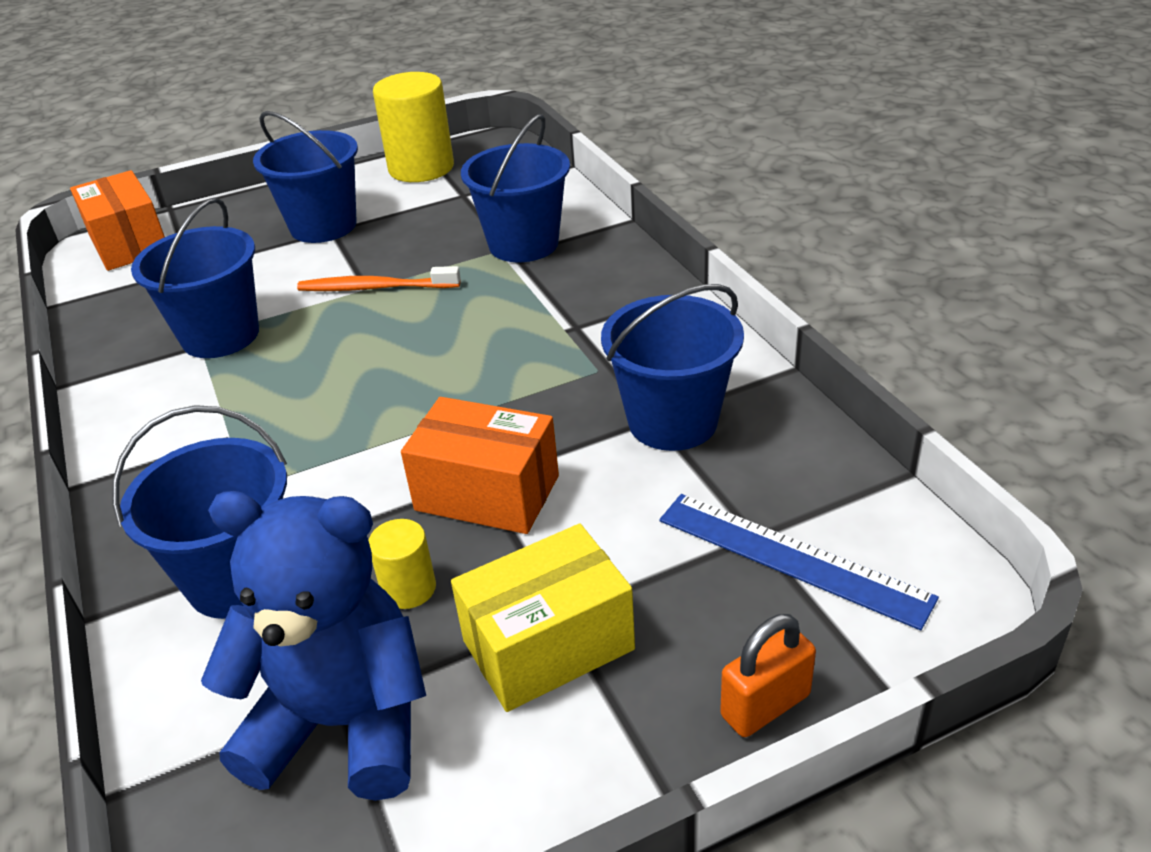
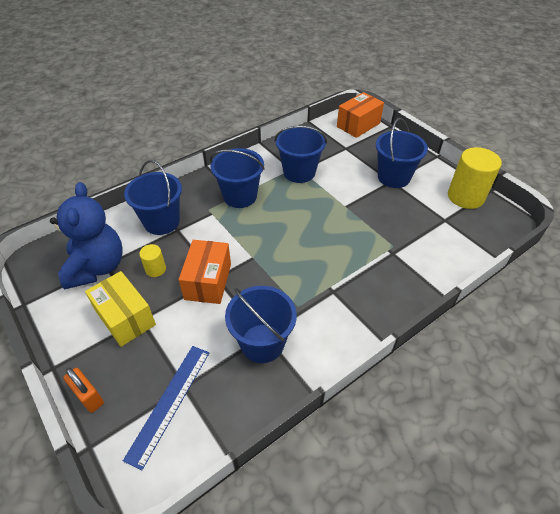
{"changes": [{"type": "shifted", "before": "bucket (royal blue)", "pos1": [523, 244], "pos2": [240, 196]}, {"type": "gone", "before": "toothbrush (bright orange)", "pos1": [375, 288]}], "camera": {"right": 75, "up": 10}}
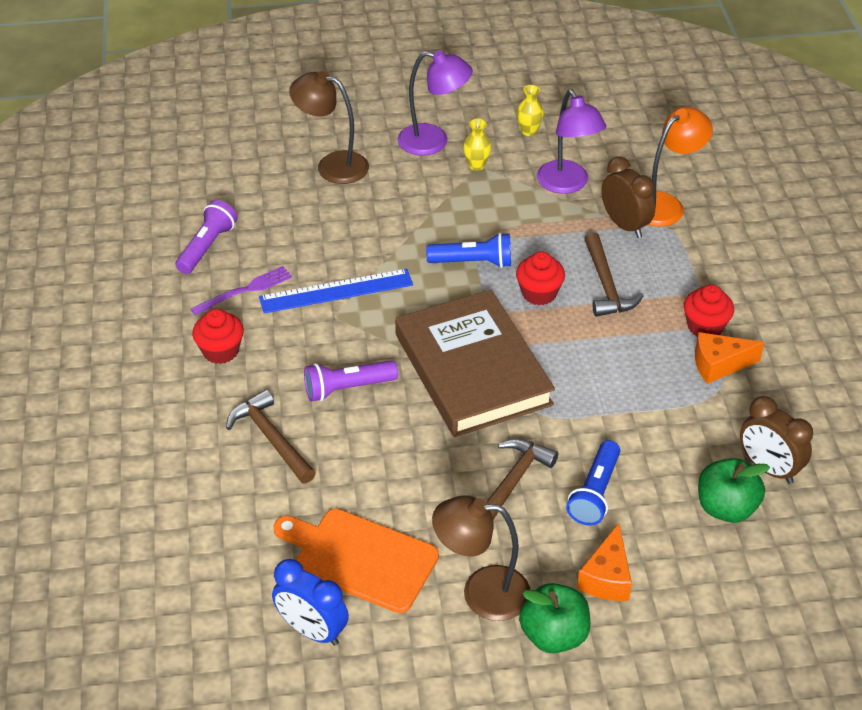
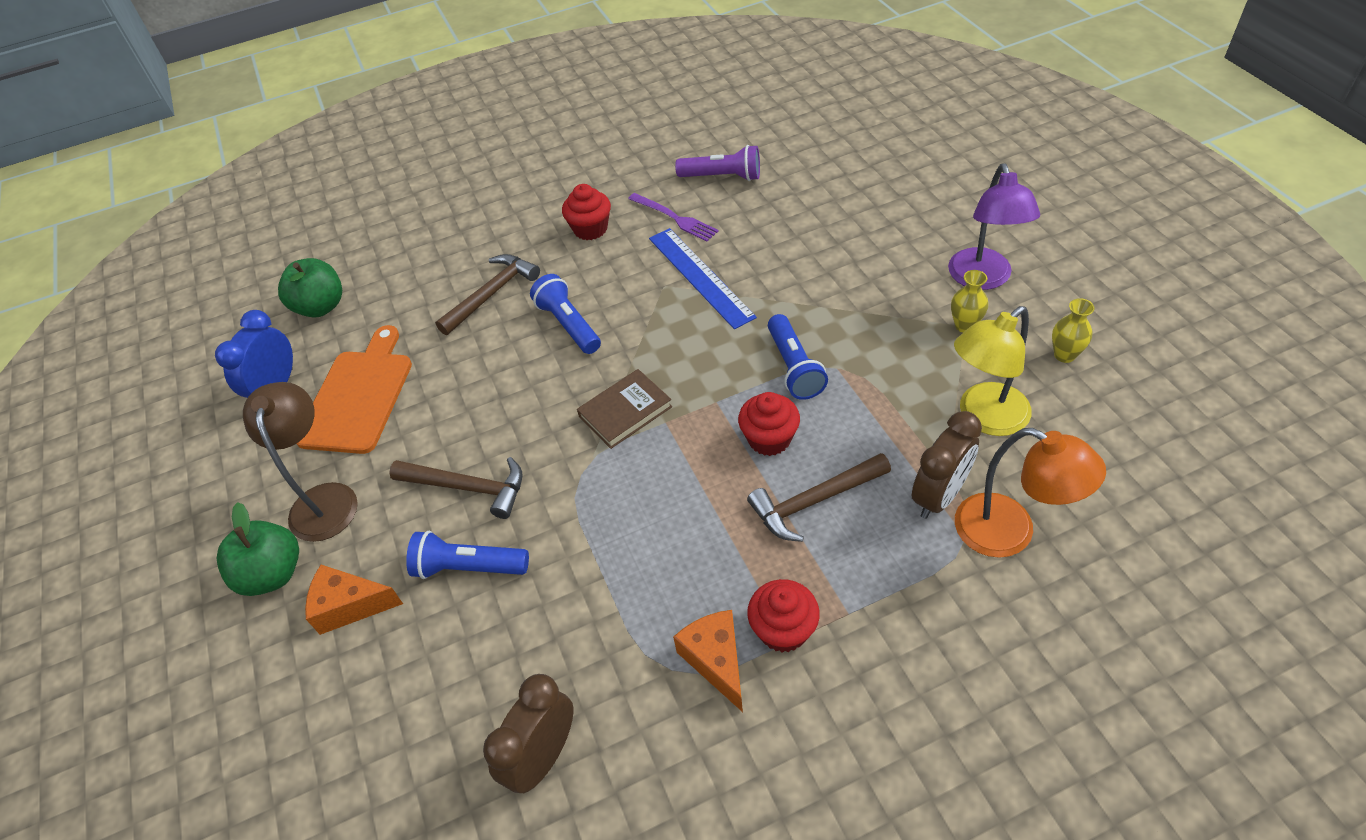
{"changes": [{"type": "shifted", "before": "toy apple (leaf-green)", "pos1": [726, 508], "pos2": [321, 306]}, {"type": "repainted", "before": "flashlight (purple)", "after": "flashlight (royal blue)", "pos1": [347, 388], "pos2": [569, 324]}, {"type": "scaled", "before": "book (dark brown)", "pos1": [472, 369], "pos2": [625, 411], "scale": 0.46}, {"type": "repainted", "before": "reading lamp (purple)", "after": "reading lamp (bright yellow)", "pos1": [567, 184], "pos2": [984, 418]}, {"type": "gone", "before": "reading lamp (dark brown)", "pos1": [332, 165]}], "camera": {"right": 80, "up": 5}}
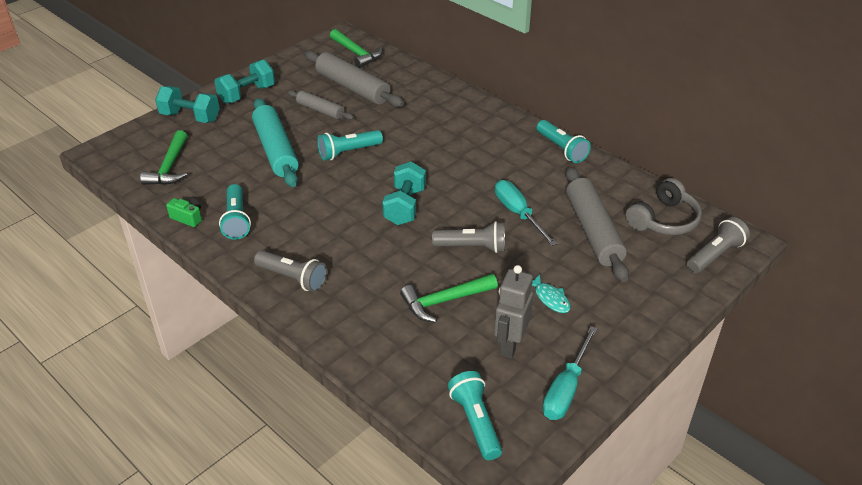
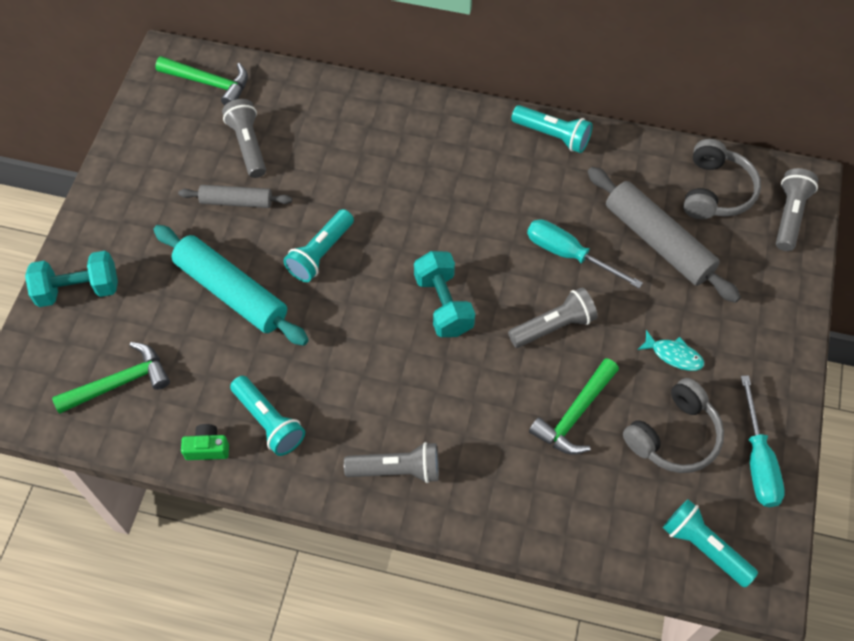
{"changes": [{"type": "rotated", "before": "claw hammer (leaf-green)", "pos1": [169, 167], "pos2": [120, 383], "turn": -90}, {"type": "swapped", "before": "rolling pin (ash-grey)", "after": "flashlight (ash-grey)", "pos1": [353, 88], "pos2": [248, 145]}, {"type": "swapped", "before": "robot (ash-grey)", "after": "over-ear headphones (ash-grey)", "pos1": [510, 345], "pos2": [674, 436]}, {"type": "gone", "before": "hand weight (teal)", "pos1": [247, 94]}], "camera": {"right": -30, "up": 20}}
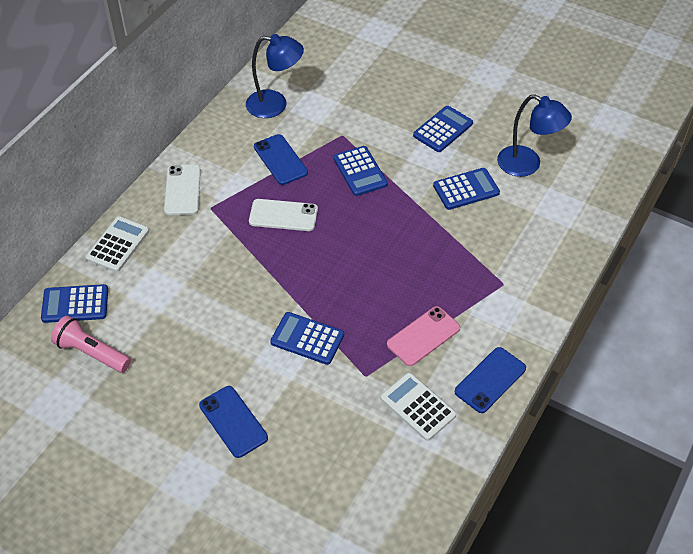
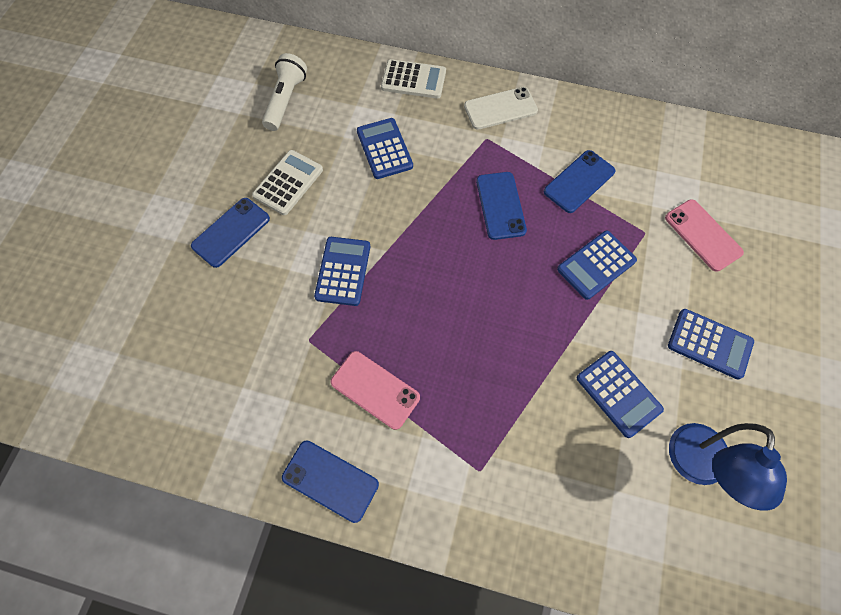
{"changes": [{"type": "shifted", "before": "pocket calculator (white)", "pos1": [417, 407], "pos2": [288, 183]}, {"type": "repainted", "before": "flashlight (pink)", "after": "flashlight (white)", "pos1": [92, 353], "pos2": [286, 100]}, {"type": "shifted", "before": "pocket calculator (royal blue)", "pos1": [75, 304], "pos2": [384, 149]}, {"type": "repainted", "before": "mobile phone (white)", "after": "mobile phone (royal blue)", "pos1": [283, 215], "pos2": [500, 205]}, {"type": "new", "after": "mobile phone (pink)", "pos2": [702, 235]}, {"type": "gone", "before": "reading lamp (royal blue)", "pos1": [275, 105]}], "camera": {"right": 75, "up": 15}}
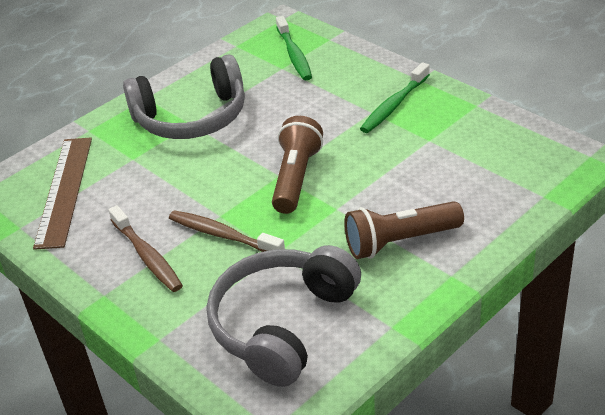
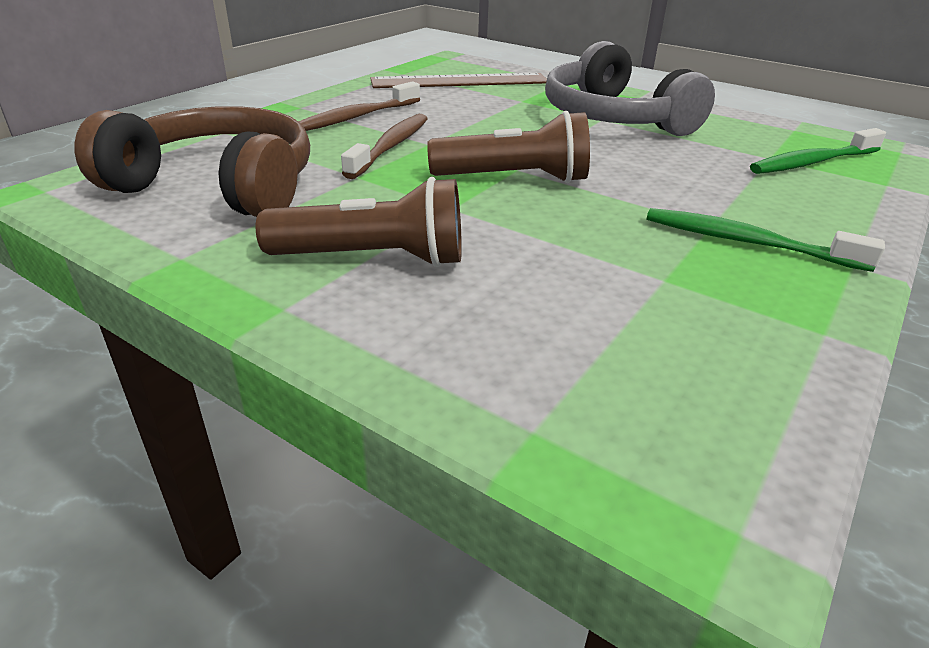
{"changes": [{"type": "repainted", "before": "over-ear headphones (ash-grey)", "after": "over-ear headphones (dark brown)", "pos1": [282, 324], "pos2": [218, 186]}, {"type": "rotated", "before": "flashlight (dark brown)", "pos1": [400, 242], "pos2": [374, 258], "turn": 120}], "camera": {"right": 75, "up": -5}}
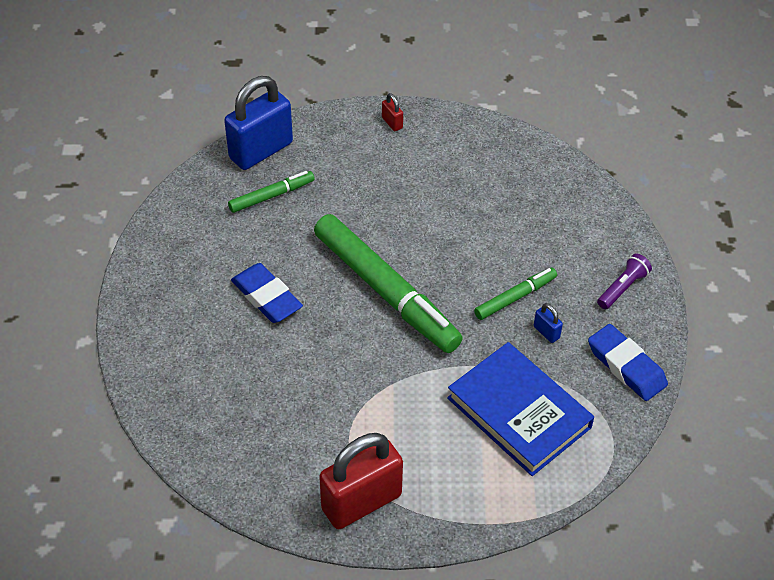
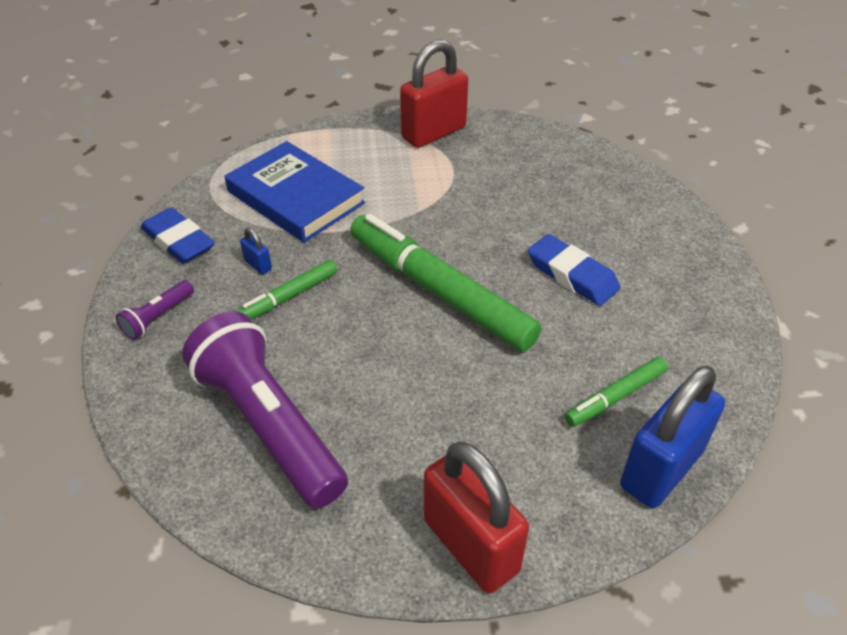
{"changes": [{"type": "new", "after": "flashlight (purple)", "pos2": [269, 425]}, {"type": "scaled", "before": "small lock (scarlet)", "pos1": [392, 123], "pos2": [470, 545], "scale": 2.5}], "camera": {"right": 175, "up": -5}}
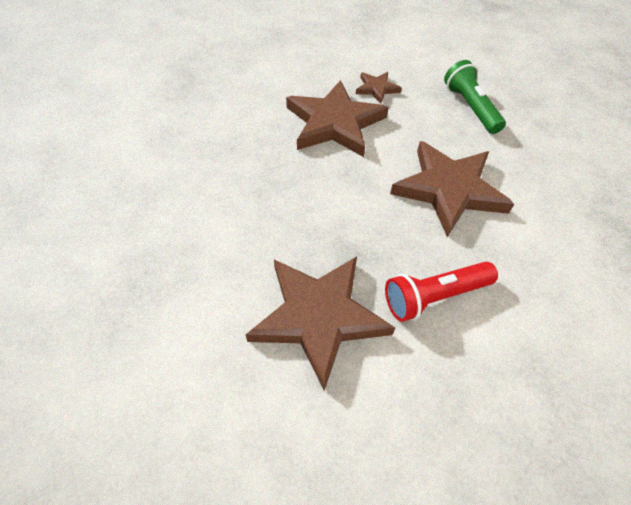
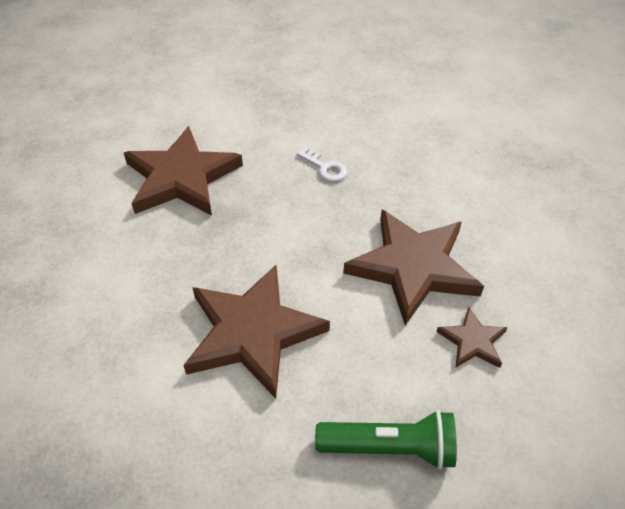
{"changes": [{"type": "new", "after": "door key (white)", "pos2": [325, 168]}, {"type": "gone", "before": "flashlight (scarlet)", "pos1": [434, 296]}], "camera": {"right": 115, "up": -5}}
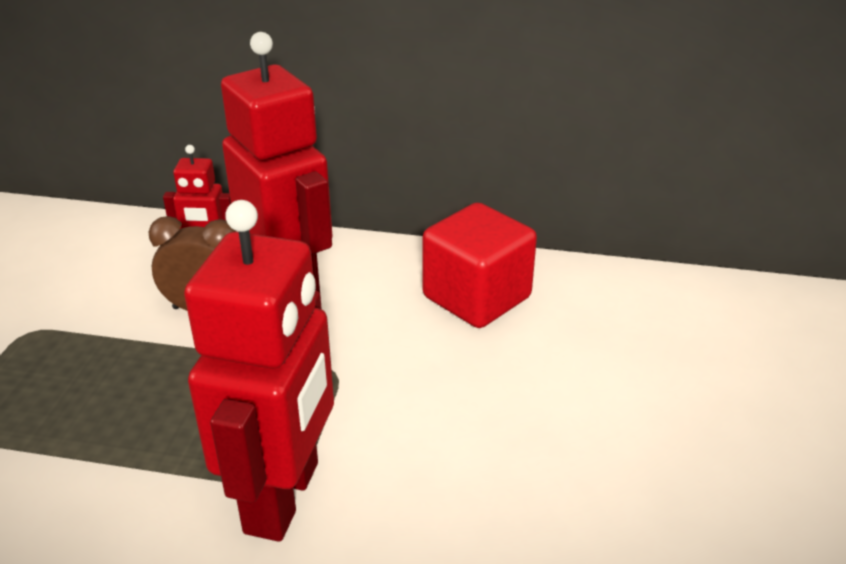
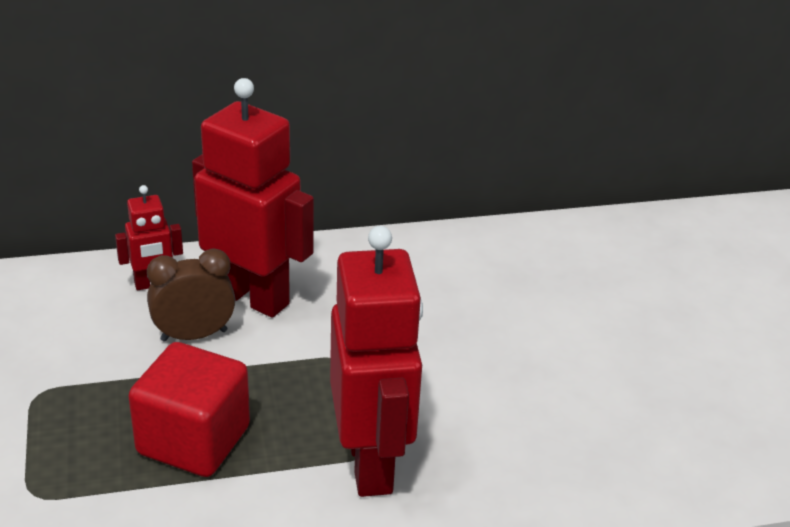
{"changes": [{"type": "shifted", "before": "solid cube (scarlet)", "pos1": [476, 297], "pos2": [193, 440]}], "camera": {"right": -25, "up": 0}}
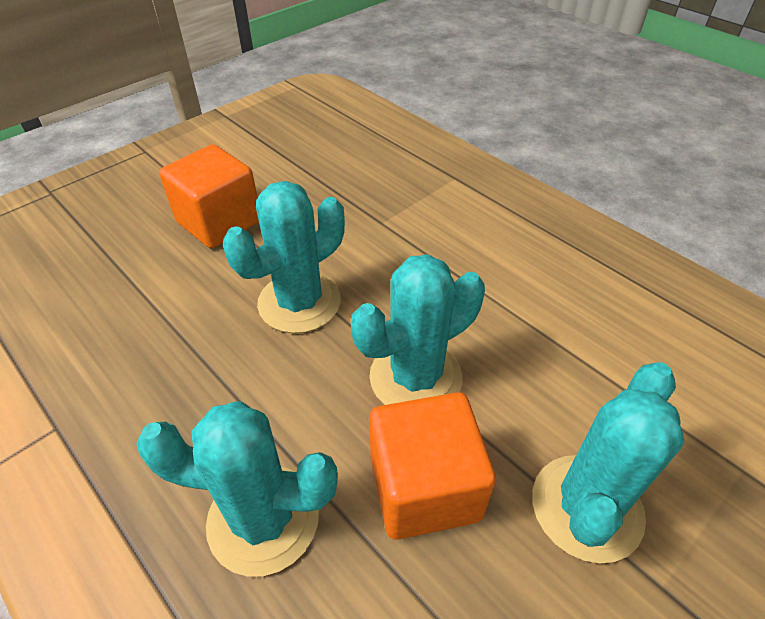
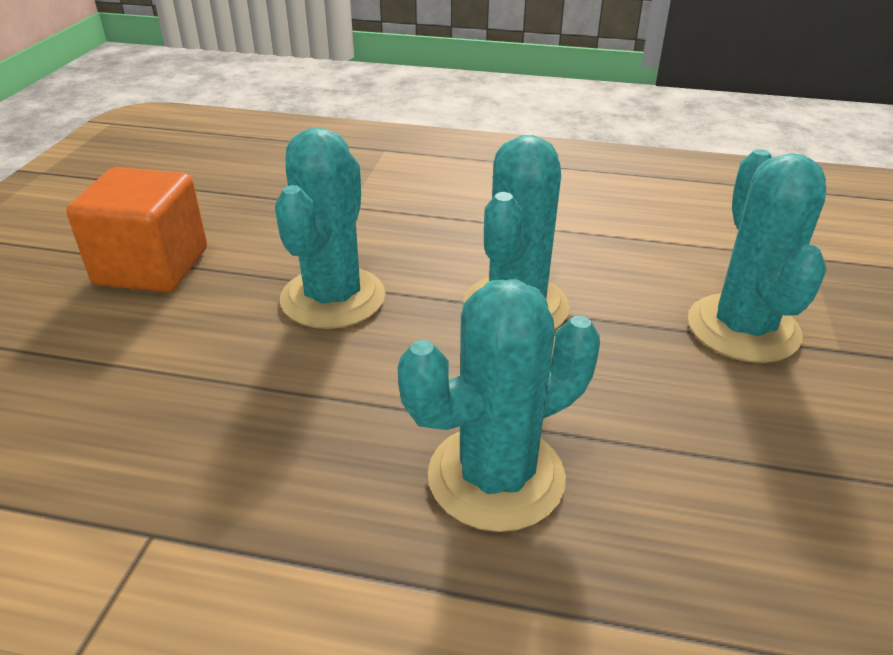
{"changes": [{"type": "gone", "before": "solid cube (bright orange)", "pos1": [424, 487]}], "camera": {"right": -35, "up": -10}}
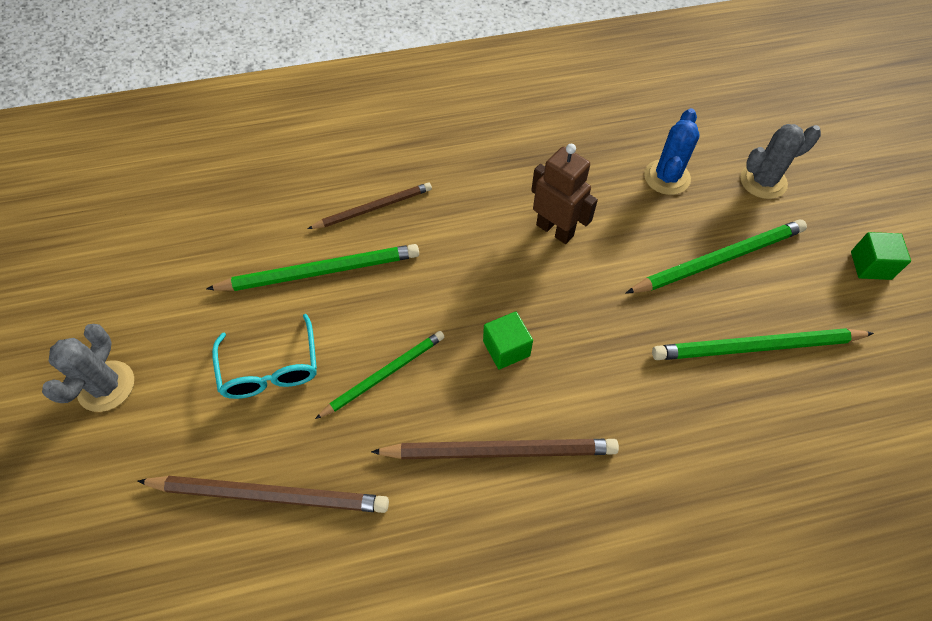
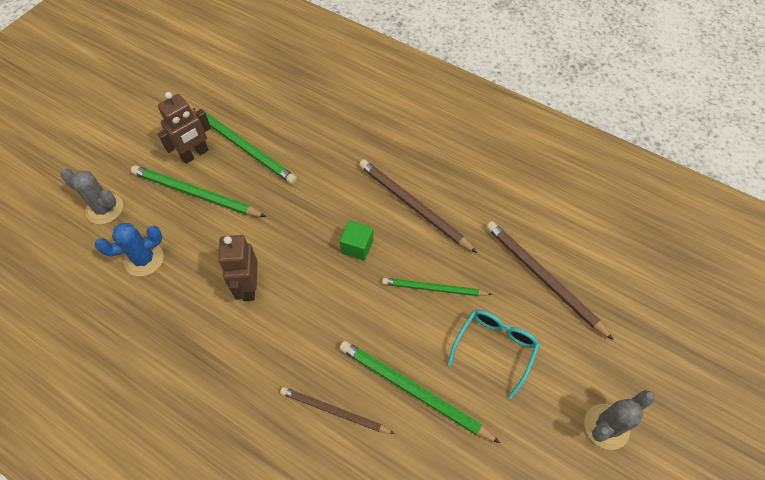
{"changes": [{"type": "new", "after": "robot (dark brown)", "pos2": [195, 154]}, {"type": "gone", "before": "solid cube (leaf-green)", "pos1": [870, 265]}], "camera": {"right": -135, "up": 0}}
